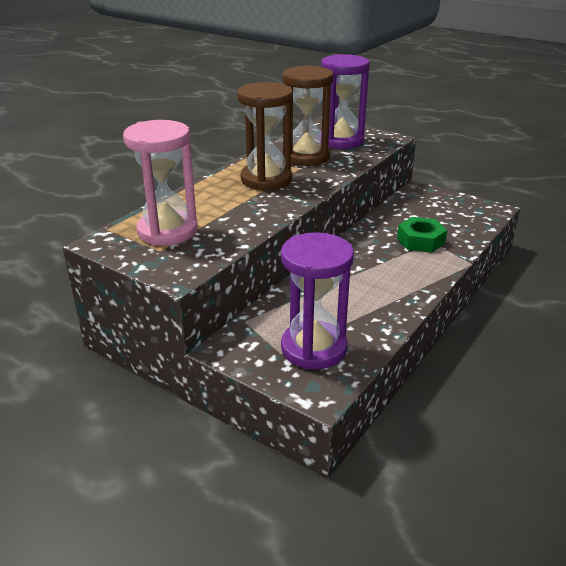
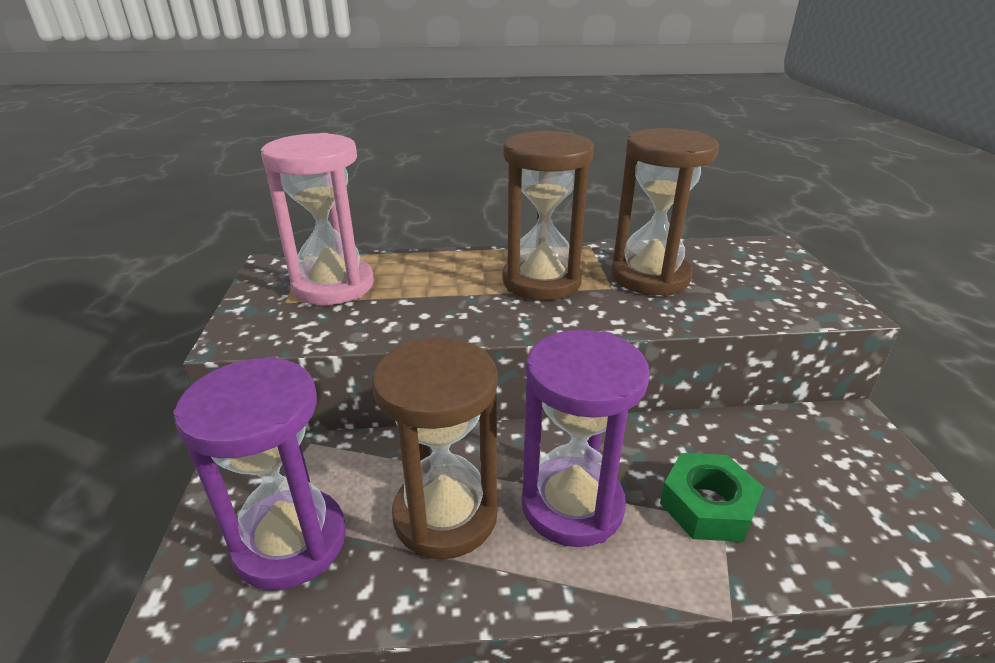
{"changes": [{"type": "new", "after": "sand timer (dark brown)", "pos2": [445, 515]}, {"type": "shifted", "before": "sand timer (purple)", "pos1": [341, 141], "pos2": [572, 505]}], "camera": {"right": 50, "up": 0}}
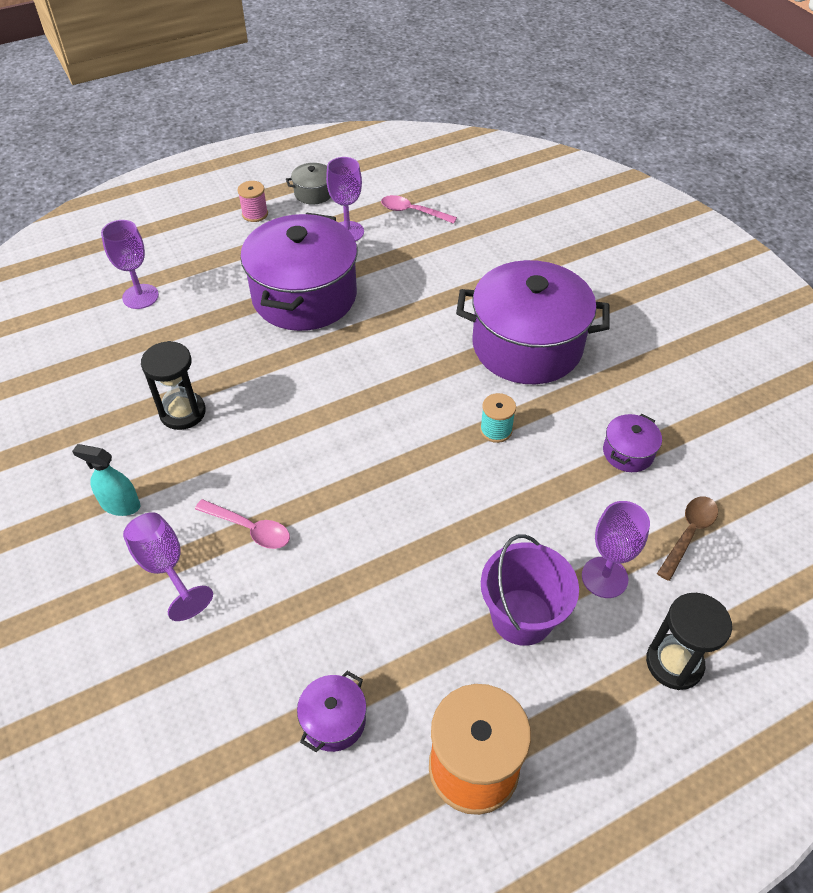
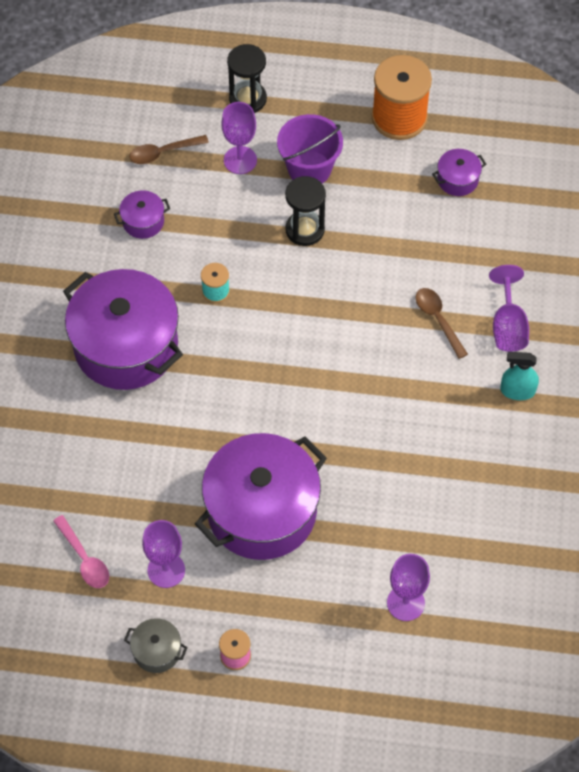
{"changes": [{"type": "shifted", "before": "sand timer (jet-black)", "pos1": [182, 412], "pos2": [305, 230]}, {"type": "repainted", "before": "tablespoon (pink)", "after": "tablespoon (dark brown)", "pos1": [249, 529], "pos2": [438, 320]}, {"type": "rotated", "before": "sprayer (teal)", "pos1": [120, 505], "pos2": [517, 391], "turn": 135}], "camera": {"right": -145, "up": 10}}
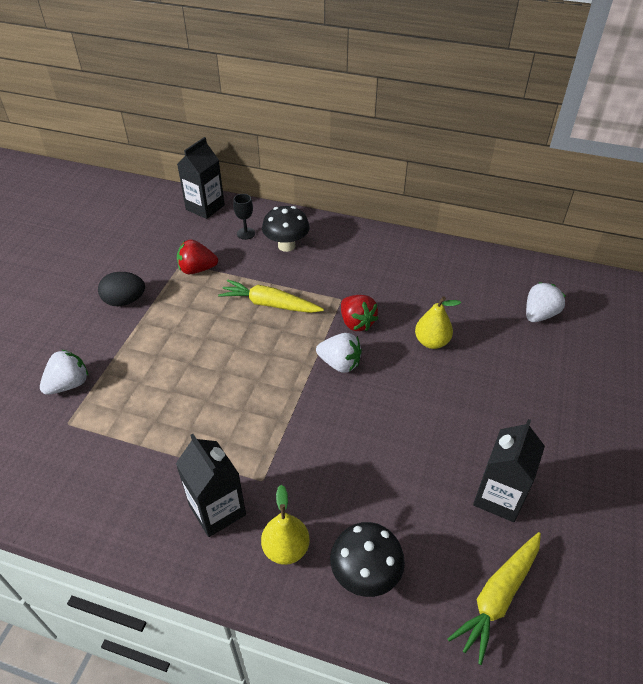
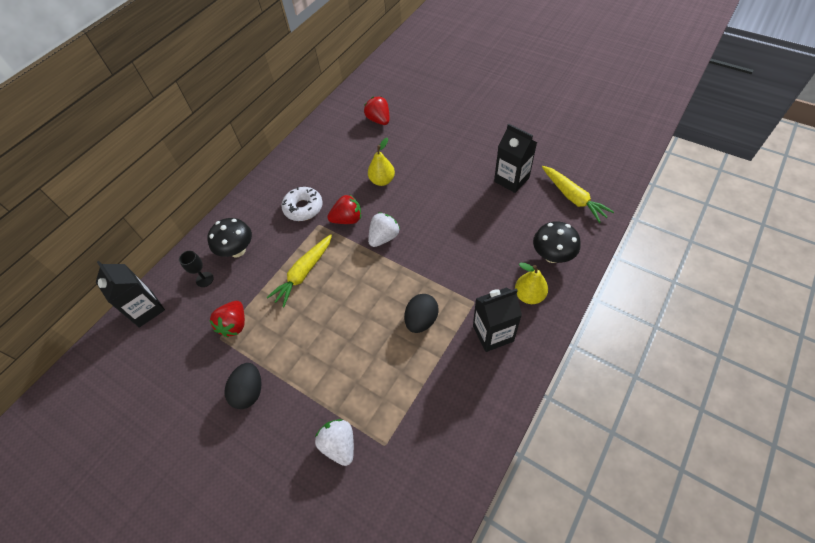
{"changes": [{"type": "new", "after": "doughnut (white)", "pos2": [303, 208]}, {"type": "repainted", "before": "toy strawberry (white)", "after": "toy strawberry (scarlet)", "pos1": [539, 315], "pos2": [379, 120]}, {"type": "new", "after": "toy egg (jet-black)", "pos2": [421, 320]}], "camera": {"right": -70, "up": 10}}
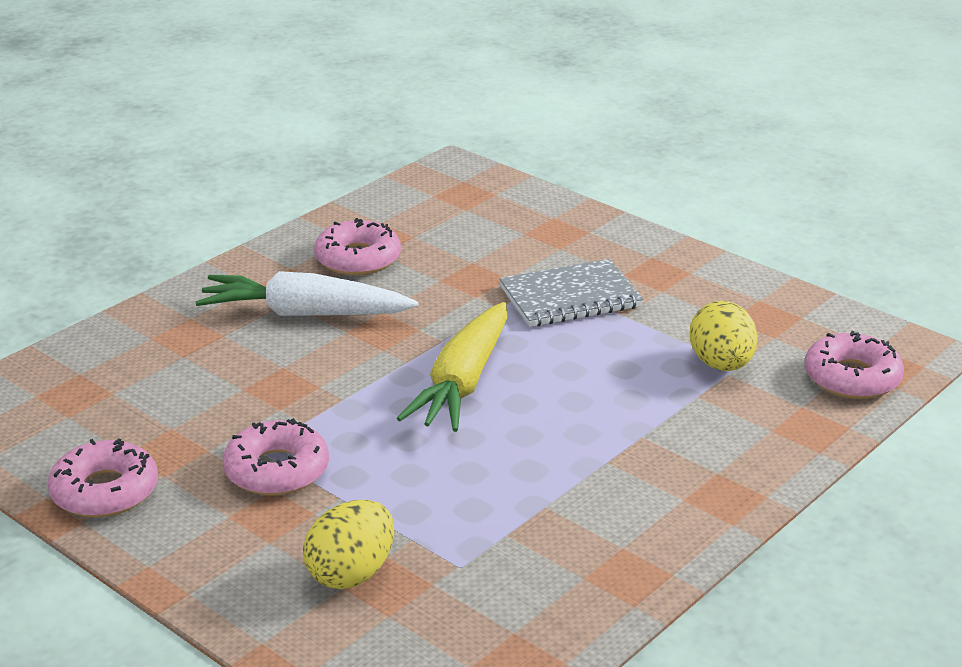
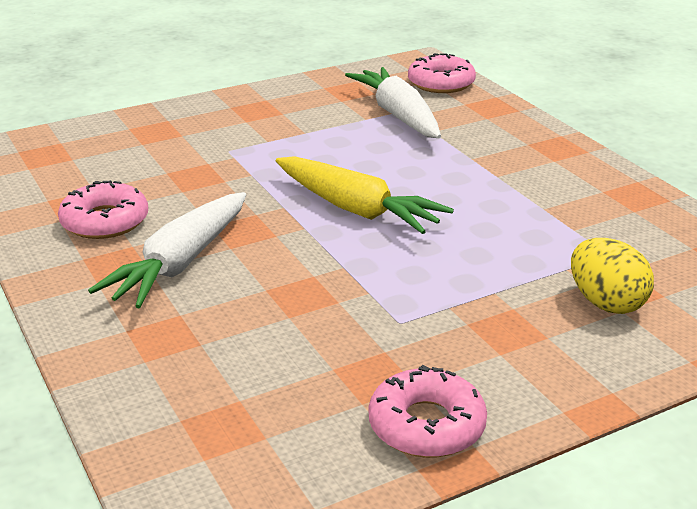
{"changes": [{"type": "swapped", "before": "toy egg (bright yellow)", "after": "root vegetable (white)", "pos1": [721, 365], "pos2": [398, 115]}, {"type": "gone", "before": "doughnut (pink)", "pos1": [277, 470]}, {"type": "gone", "before": "exercise book (ash-grey)", "pos1": [570, 297]}], "camera": {"right": -70, "up": 0}}
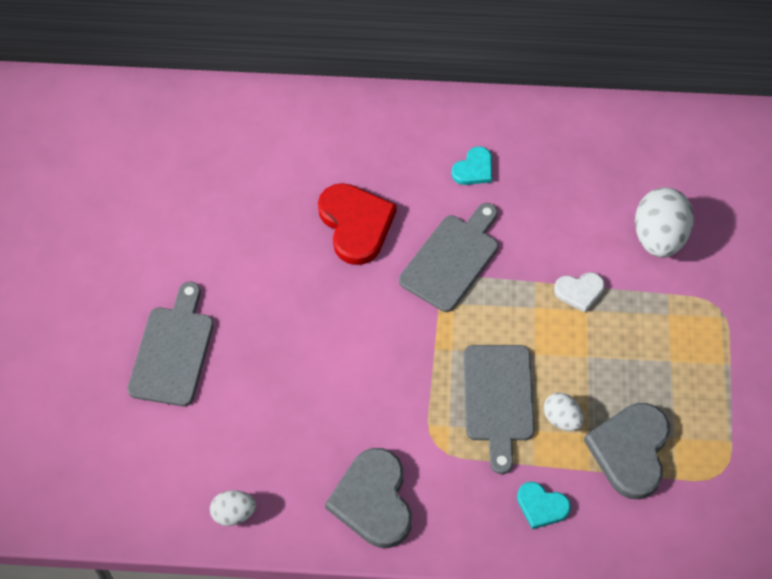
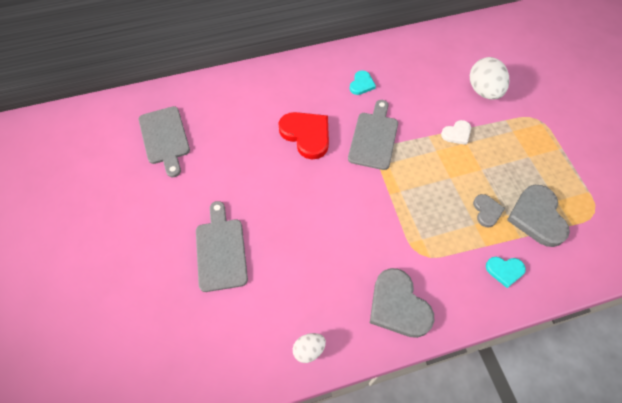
{"changes": [{"type": "shifted", "before": "bread board (ash-grey)", "pos1": [498, 399], "pos2": [165, 138]}, {"type": "swapped", "before": "toy egg (white)", "after": "heart (ash-grey)", "pos1": [561, 418], "pos2": [487, 211]}], "camera": {"right": -20, "up": 0}}
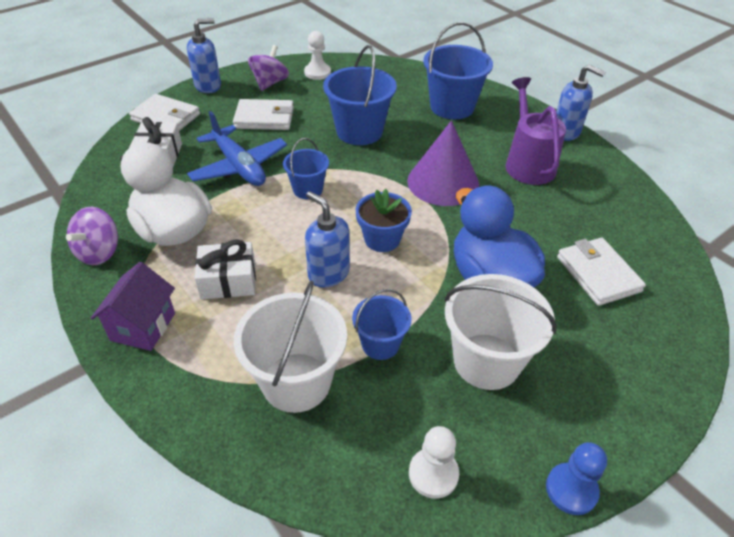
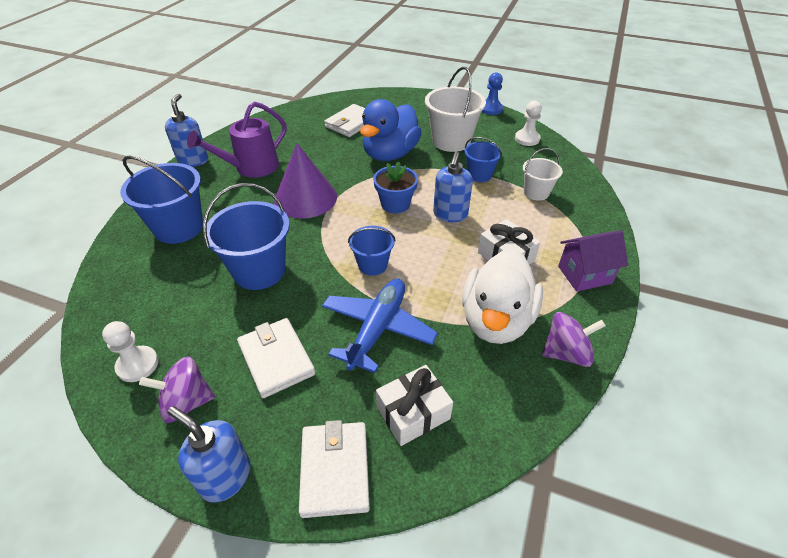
{"changes": [{"type": "scaled", "before": "bucket (white)", "pos1": [296, 382], "pos2": [536, 192], "scale": 0.58}], "camera": {"right": -120, "up": 0}}
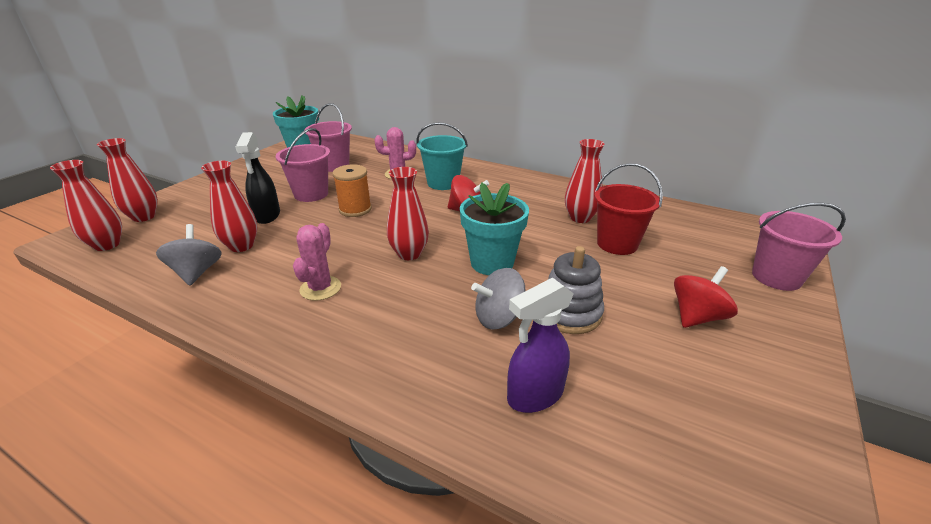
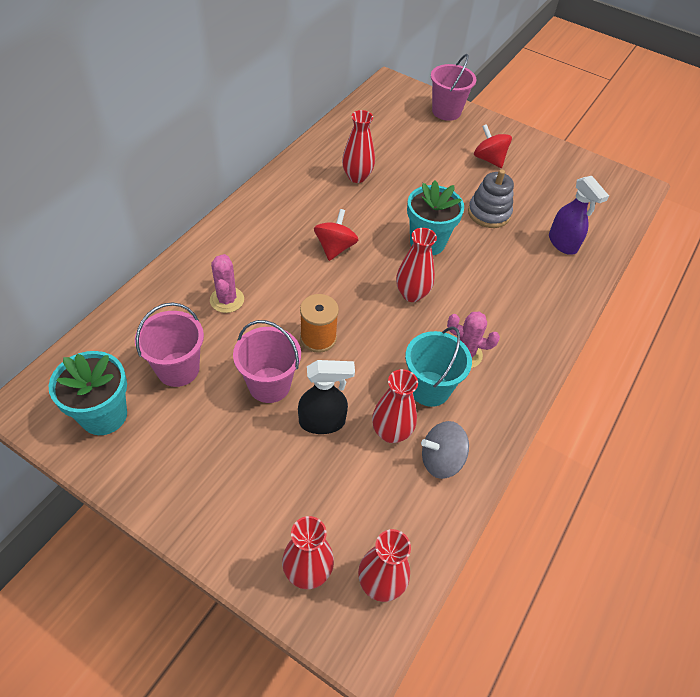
{"changes": [{"type": "shifted", "before": "bucket (teal)", "pos1": [443, 183], "pos2": [429, 388]}, {"type": "gone", "before": "toy top (ash-grey)", "pos1": [499, 318]}, {"type": "gone", "before": "bucket (scarlet)", "pos1": [617, 244]}], "camera": {"right": -90, "up": 20}}
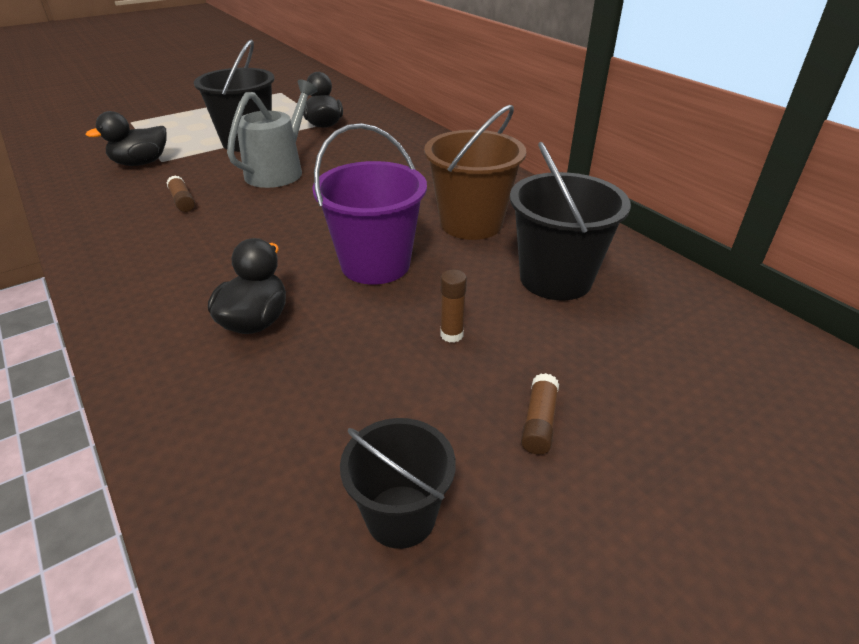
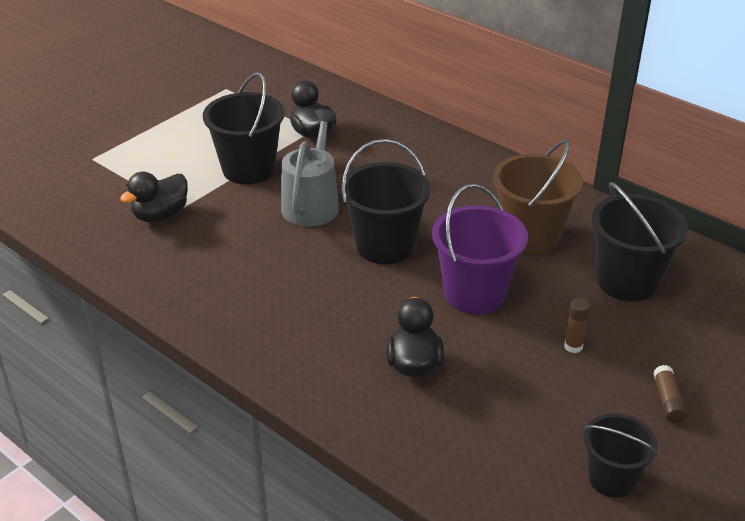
{"changes": [{"type": "new", "after": "bucket (jet-black)", "pos2": [385, 246]}, {"type": "gone", "before": "stick of glue (dark brown)", "pos1": [182, 201]}], "camera": {"right": -15, "up": 0}}
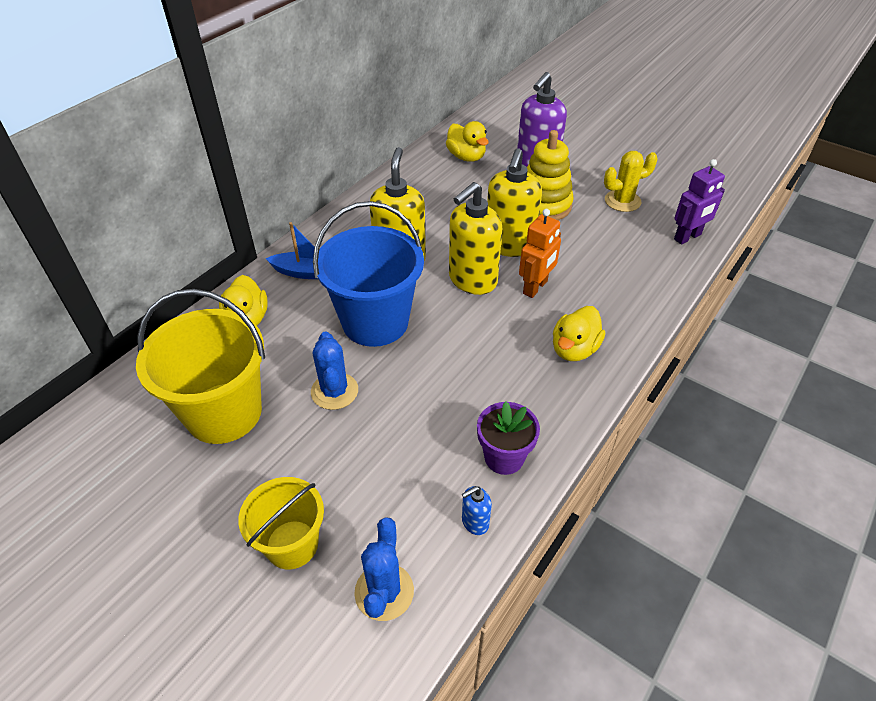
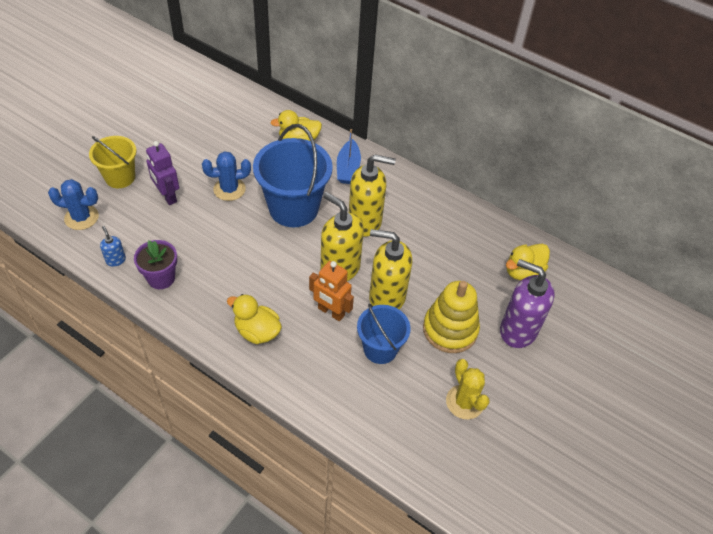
{"changes": [{"type": "shifted", "before": "robot (purple)", "pos1": [687, 237], "pos2": [167, 196]}, {"type": "new", "after": "bucket (royal blue)", "pos2": [380, 349]}, {"type": "gone", "before": "bucket (bright yellow)", "pos1": [224, 413]}], "camera": {"right": 85, "up": 5}}
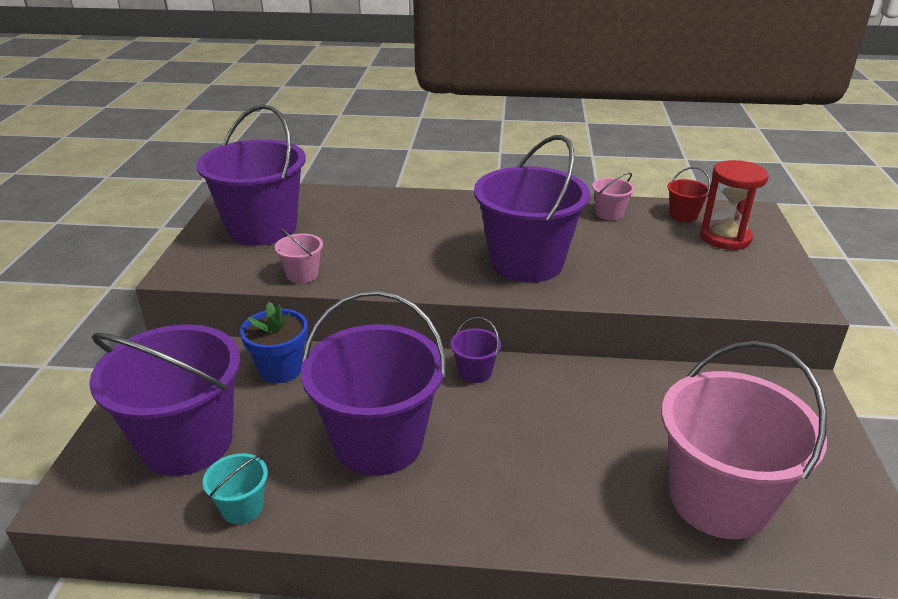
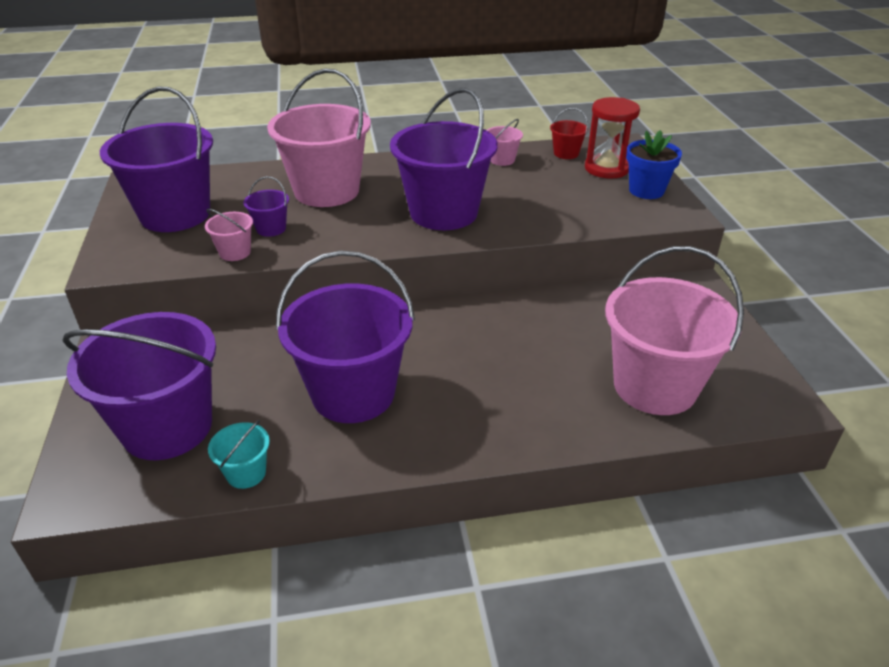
{"changes": [{"type": "shifted", "before": "bucket (purple)", "pos1": [475, 372], "pos2": [271, 228]}, {"type": "new", "after": "bucket (pink)", "pos2": [326, 191]}, {"type": "shifted", "before": "plant pot (royal blue)", "pos1": [280, 369], "pos2": [646, 190]}], "camera": {"right": -15, "up": 5}}
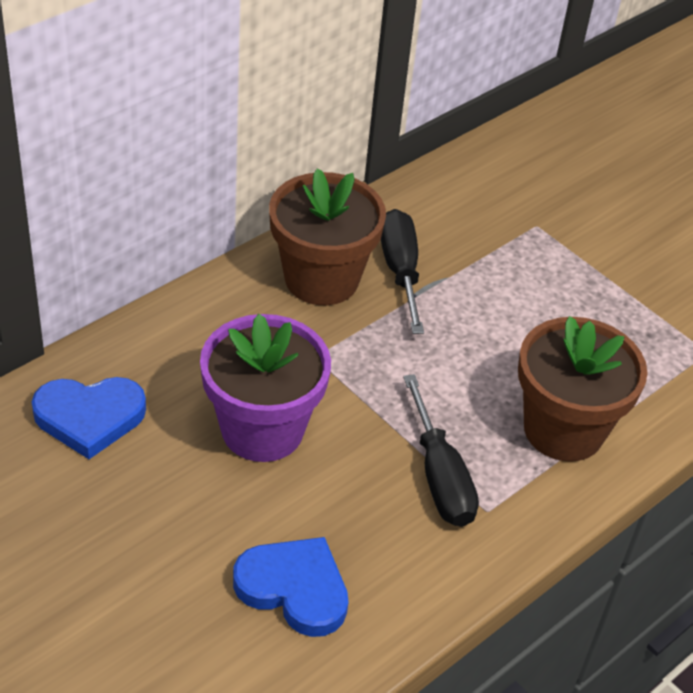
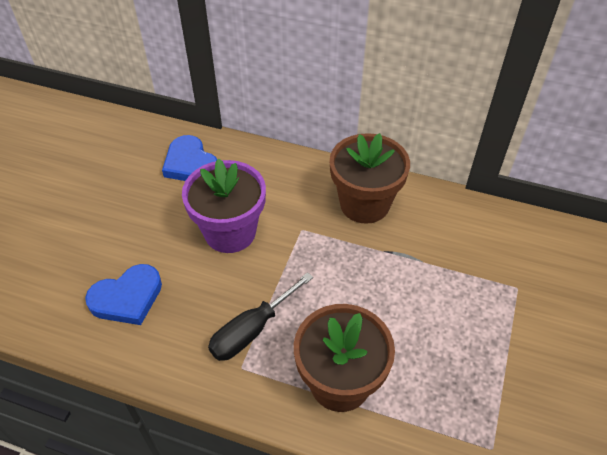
{"changes": [{"type": "rotated", "before": "heart (royal blue)", "pos1": [294, 588], "pos2": [127, 298], "turn": 60}, {"type": "gone", "before": "screwdriver (jet-black)", "pos1": [400, 270]}], "camera": {"right": 65, "up": 5}}
